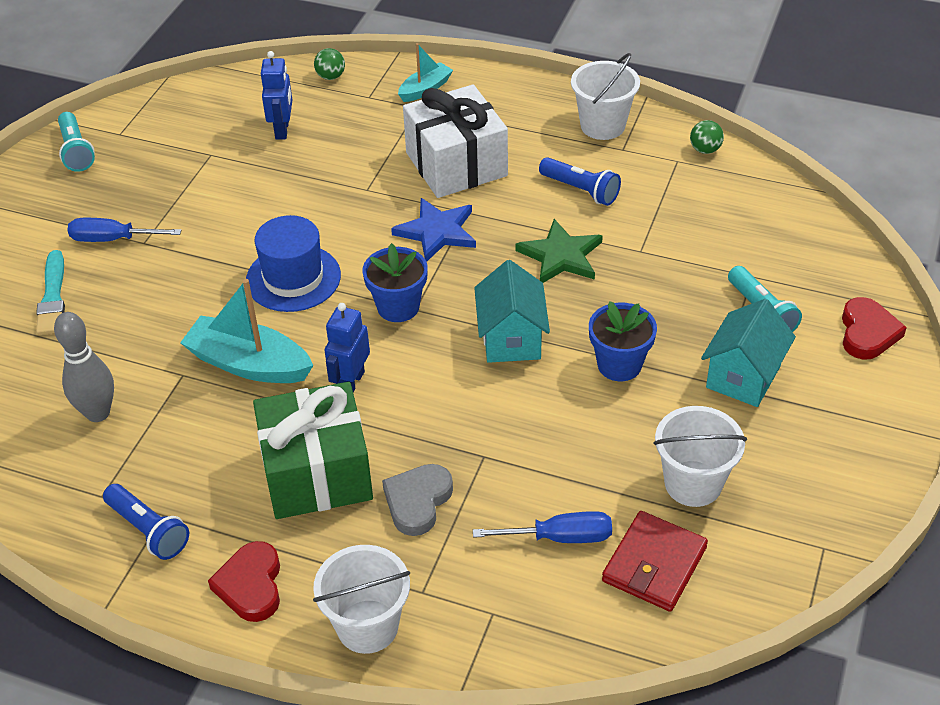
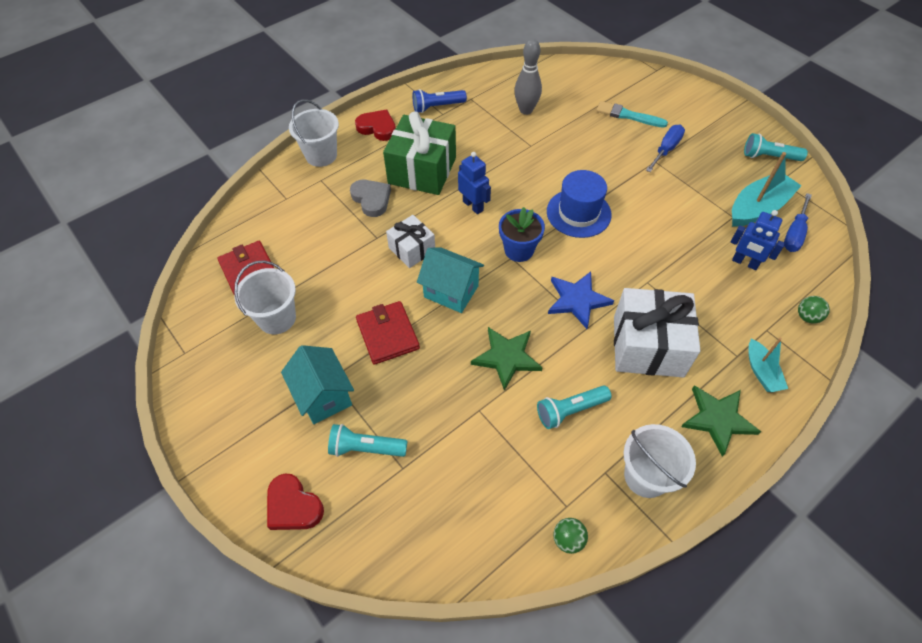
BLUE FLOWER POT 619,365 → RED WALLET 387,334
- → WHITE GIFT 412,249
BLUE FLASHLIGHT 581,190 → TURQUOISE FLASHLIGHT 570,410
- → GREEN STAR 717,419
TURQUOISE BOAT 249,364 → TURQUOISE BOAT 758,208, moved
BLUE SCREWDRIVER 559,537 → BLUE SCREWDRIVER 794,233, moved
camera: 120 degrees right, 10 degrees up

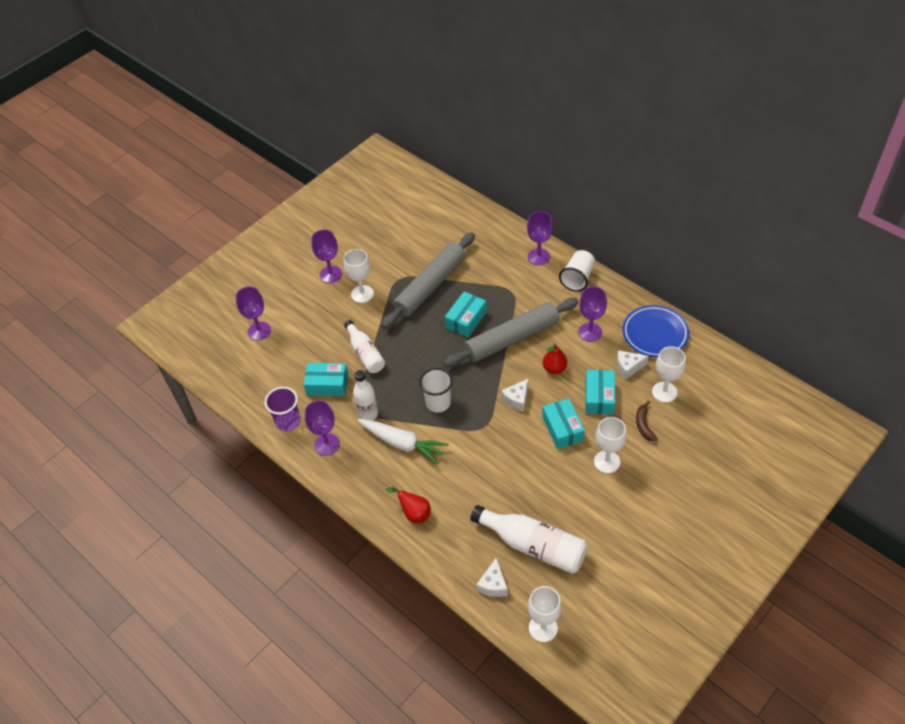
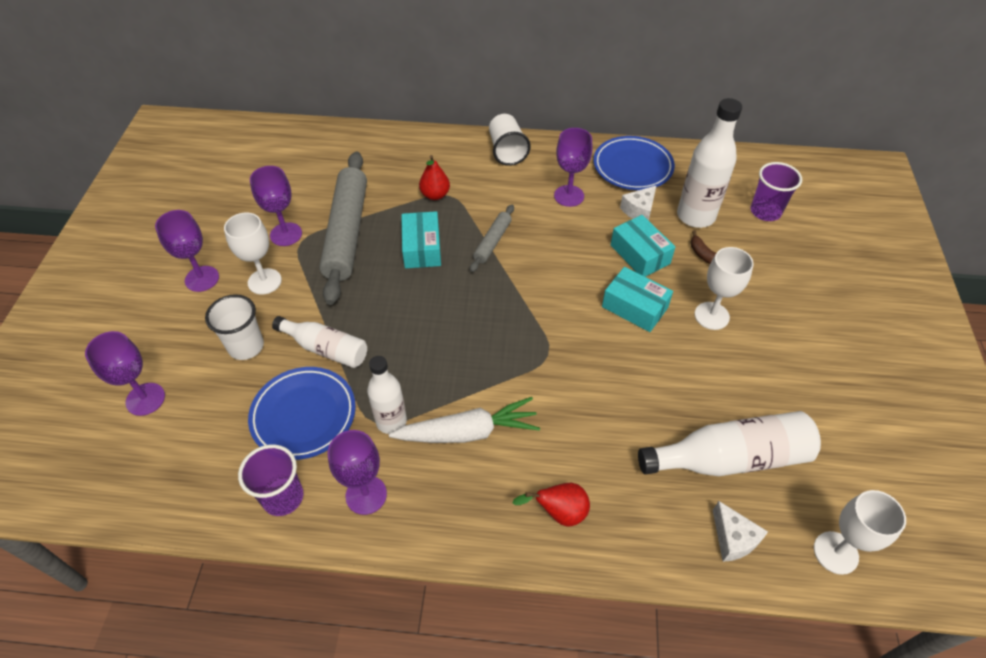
WHITE CUP 438,403 → WHITE CUP 246,346, moved
TURQUOISE BOX 327,385 → BLUE PLATE 304,415
PURPLE GOBLET 538,257 → PURPLE GOBLET 286,234, moved
RED PEAR 554,368 → RED PEAR 435,195, moved
GREY ROLLING PIN 512,338 → GREY ROLLING PIN 492,242, x0.48
WHITE GOBLET 664,392 → WHITE BOTTLE 695,216
- → PURPLE CUP 765,211
WHITE CHEESE 517,399 → -
camera: 40 degrees left, 0 degrees up

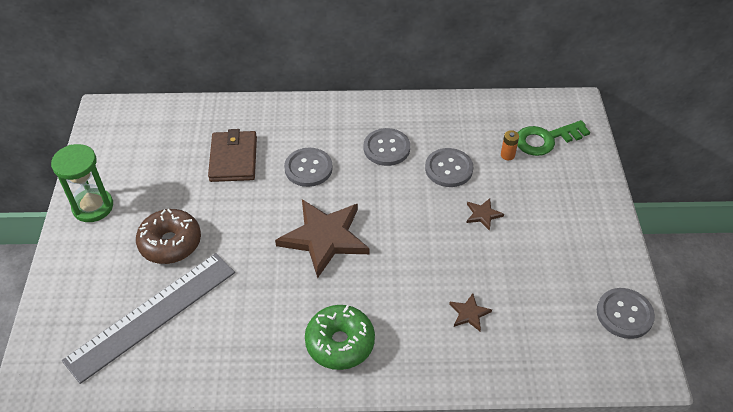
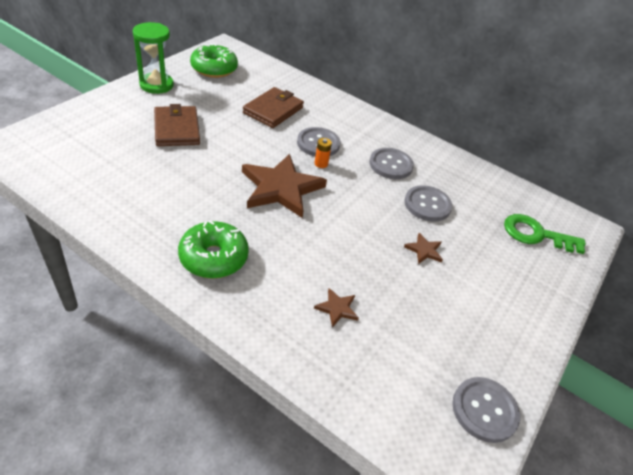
BROWN DONUT 170,243 → BROWN WALLET 177,129
- → GREEN DONUT 214,69
ORANGE BATTERY 507,155 → ORANGE BATTERY 321,164, moved
GREY RULER 152,315 → -
camera: 30 degrees right, 5 degrees down

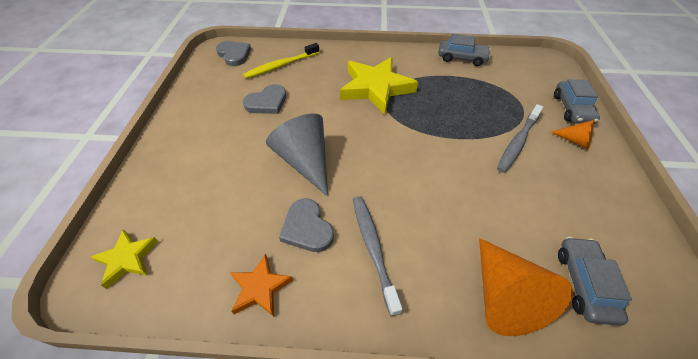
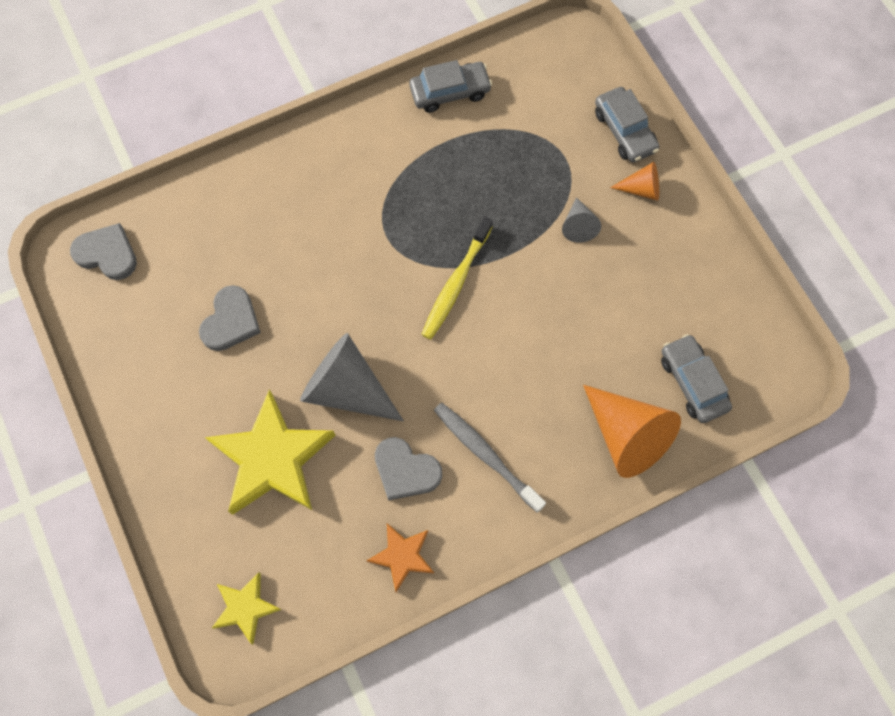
YELLOW STAR 376,88 → YELLOW STAR 272,458, moved
YELLOW TOOTHBRUSH 281,65 → YELLOW TOOTHBRUSH 456,283, moved
GREY TOOTHBRUSH 517,142 → GREY CONE 578,226
camera: 30 degrees left, 20 degrees up

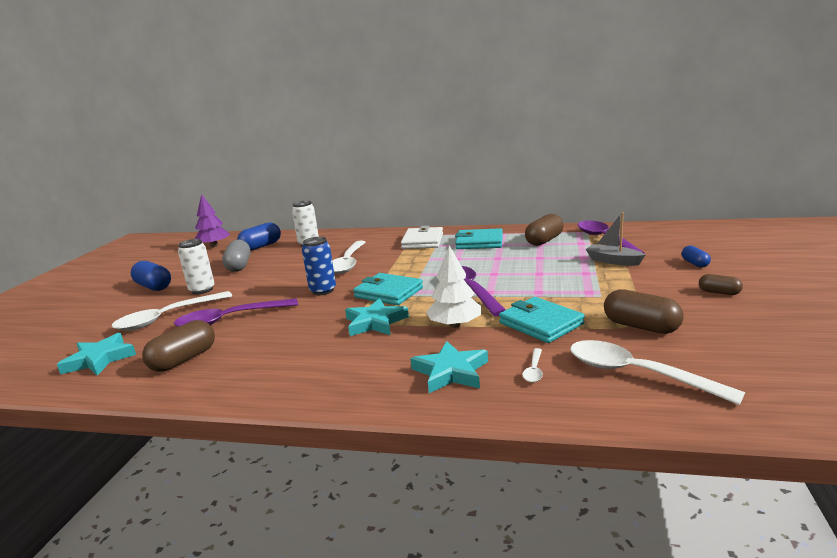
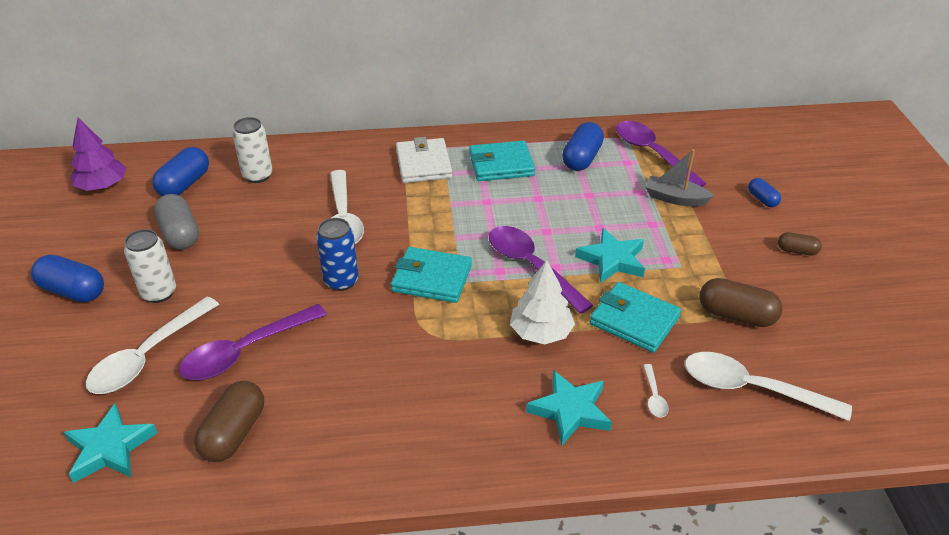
BROWN CAPSULE 544,240 → BLUE CAPSULE 581,158
TURQUOISE STAR 375,322 → TURQUOISE STAR 612,260, moved
camera: 20 degrees left, 20 degrees up

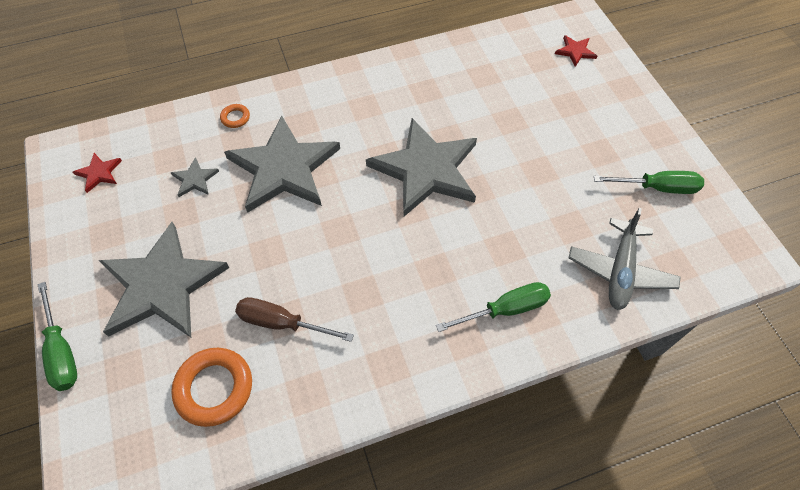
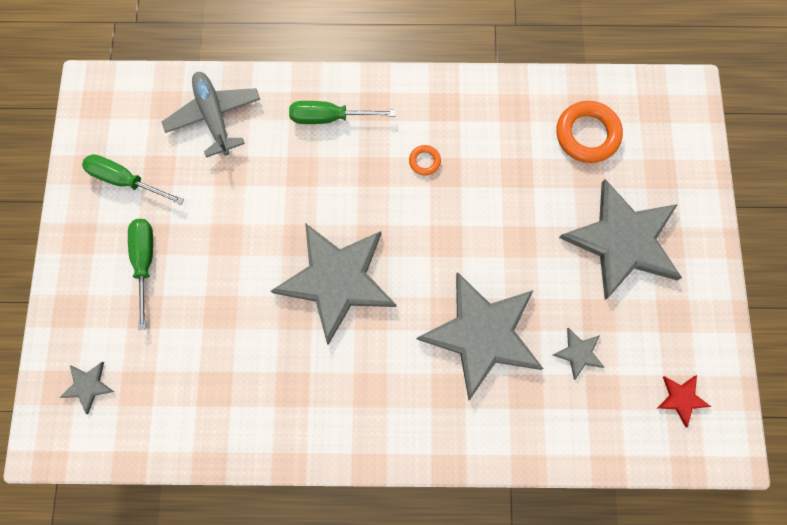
RED STAR 575,51 → GREY STAR 88,386
GREEN SCREWDRIVER 62,351 → GREEN SCREWDRIVER 145,262, moved
GREY PLANE 620,270 → GREY PLANE 214,117, 60 degrees counterclockwise
ORANGE RING 235,118 → ORANGE RING 424,161, moved
BROWN SCREWDRIVER 282,323 → -
camera: 160 degrees left, 15 degrees up

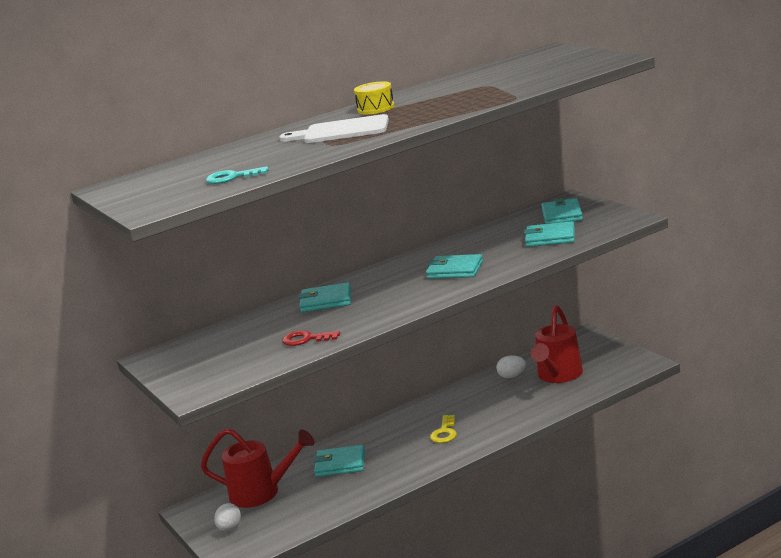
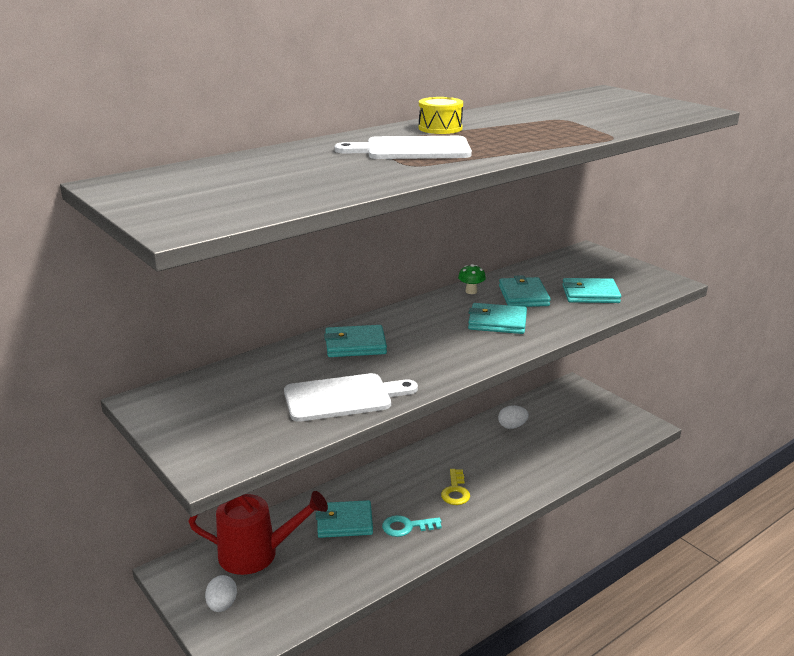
RED KEY 306,339 → WHITE CUTTING BOARD 343,397
TURQUOISE KEY 232,177 → TURQUOISE KEY 406,527, moved
- → GREEN MUSHROOM 471,291
TURQUOISE WALLET 562,215 → TURQUOISE WALLET 523,296, moved
RED WATERING CAN 558,376 → -
camera: 10 degrees left, 5 degrees up

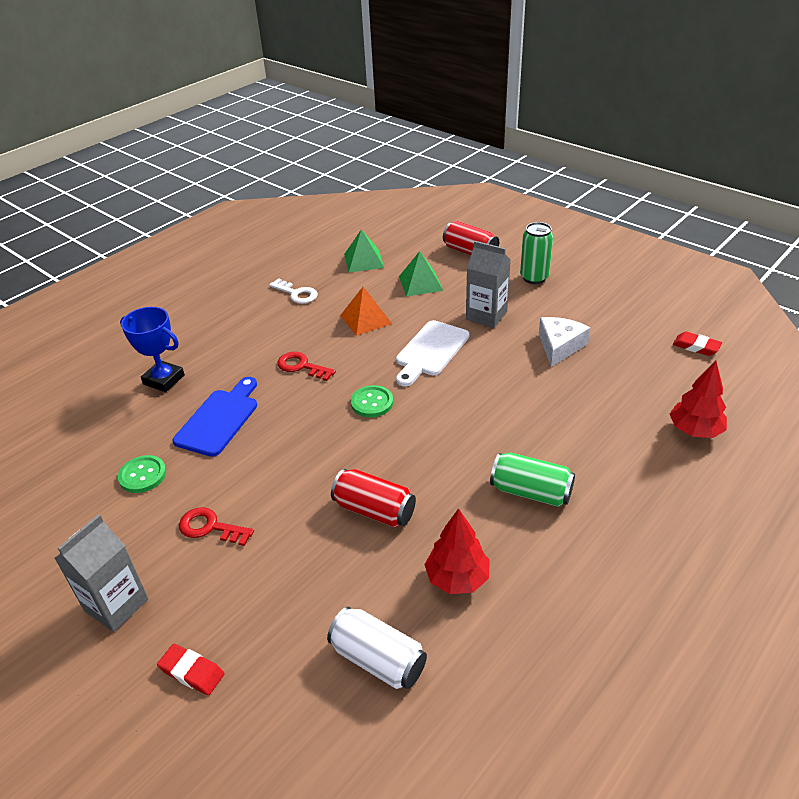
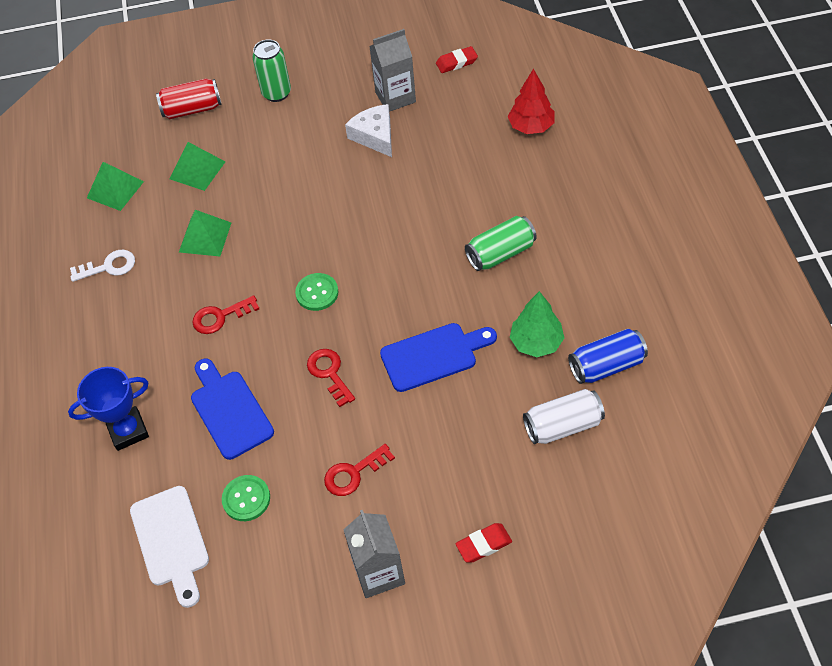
WHITE CUTTING BOARD 430,351 → WHITE CUTTING BOARD 171,541, moved
ORANGE PYRAMID 366,319 → GREEN PYRAMID 205,237
- → RED KEY 329,373
GREY CARTON 486,315 → GREY CARTON 395,97, moved
RED CAN 374,510 → BLUE CUTTING BOARD 433,356
RED TREE 457,578 → GREEN TREE 536,342
- → BLUE CAN 606,366
camera: 50 degrees left, 15 degrees up

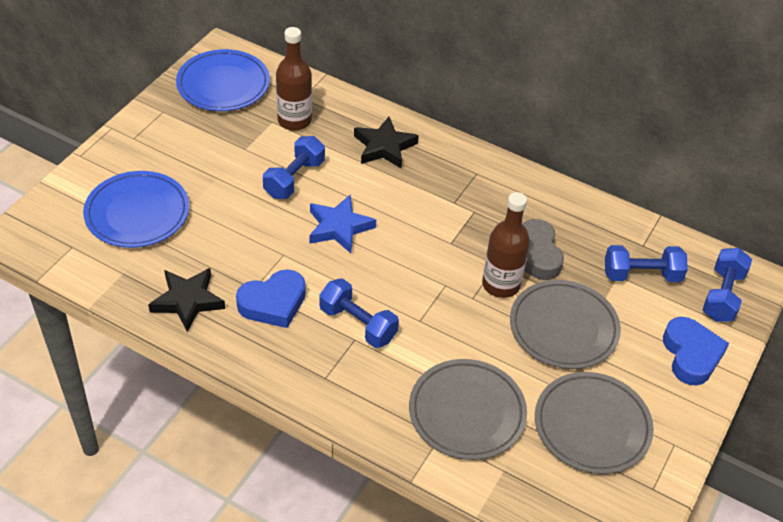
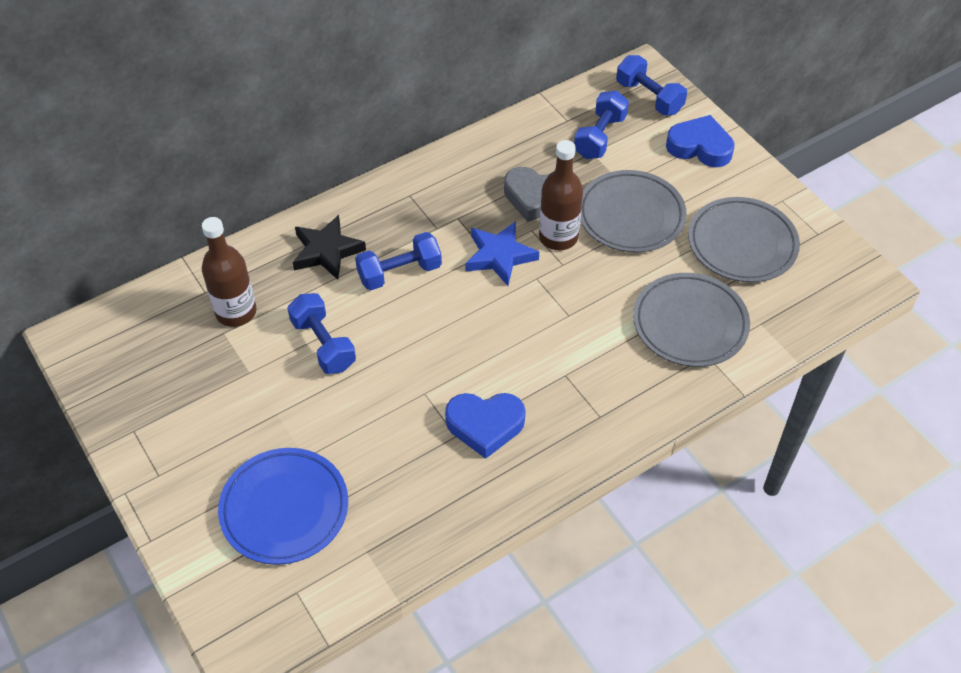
BLUE DUMBBELL 358,324 → BLUE DUMBBELL 399,273, moved
BLUE HEART 273,303 → BLUE HEART 485,425, 90 degrees clockwise
BLUE STAR 339,227 → BLUE STAR 499,256, moved
BLACK STAR 188,301 → -
BLUE PLATE 223,85 → -
camera: 60 degrees left, 5 degrees up

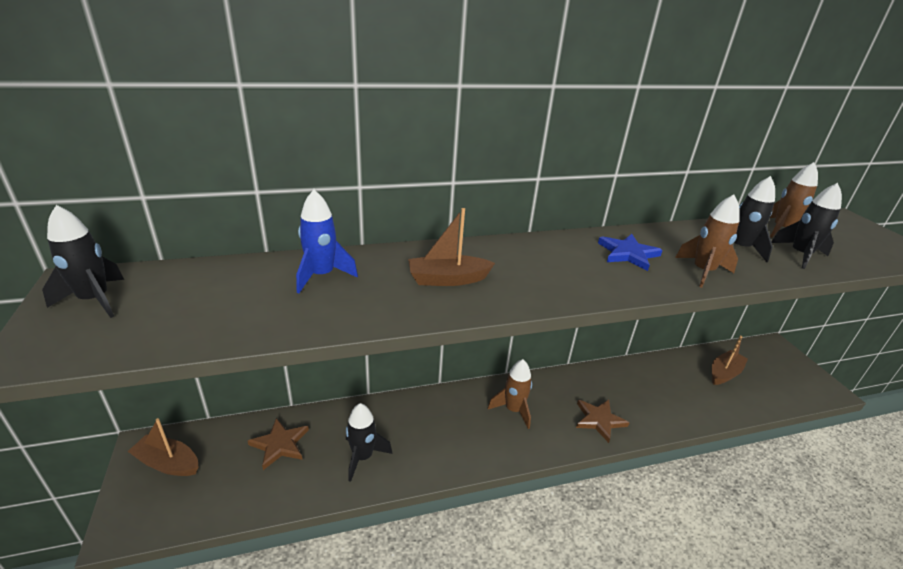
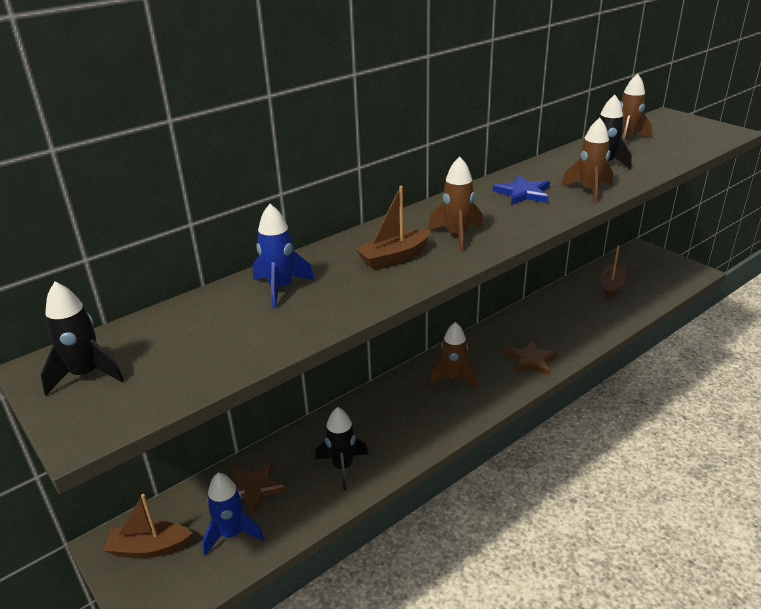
- → BLUE ROCKET 232,534
- → BROWN ROCKET 457,235
BLACK ROCKET 800,255 → -
camera: 20 degrees left, 0 degrees up

